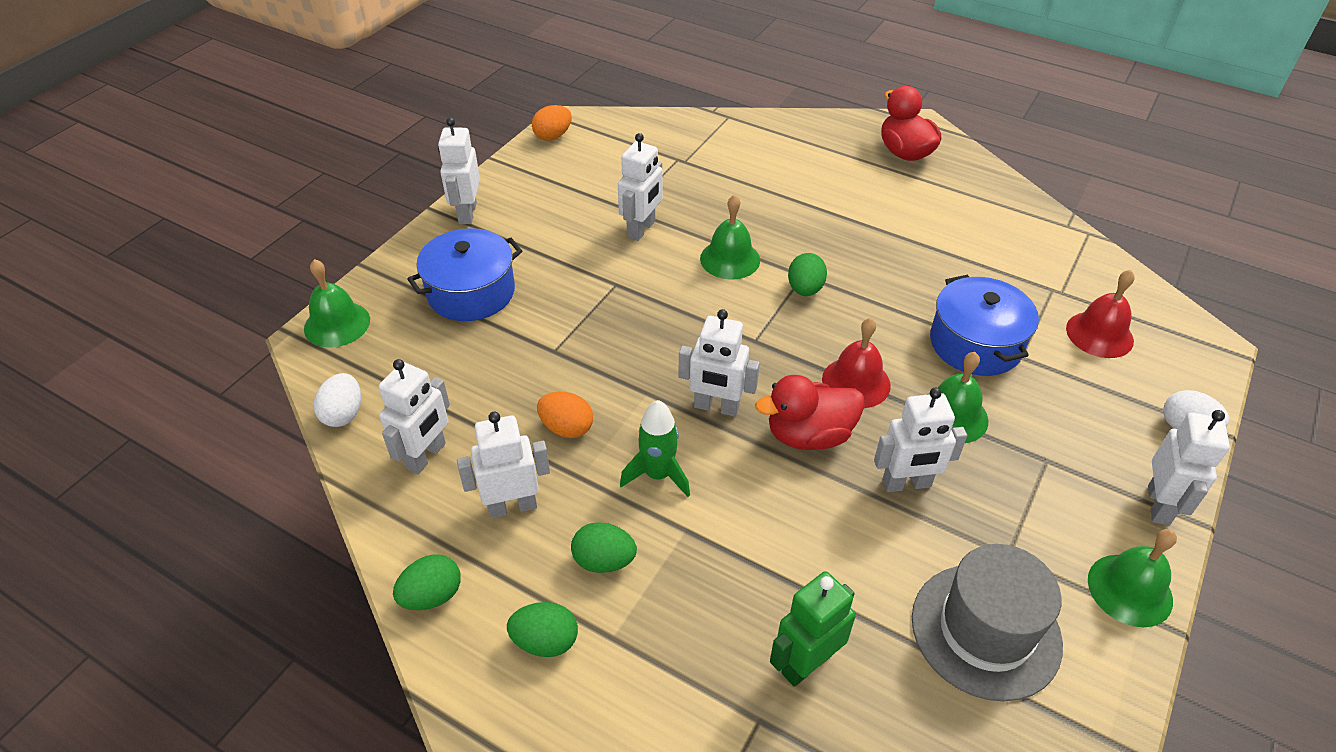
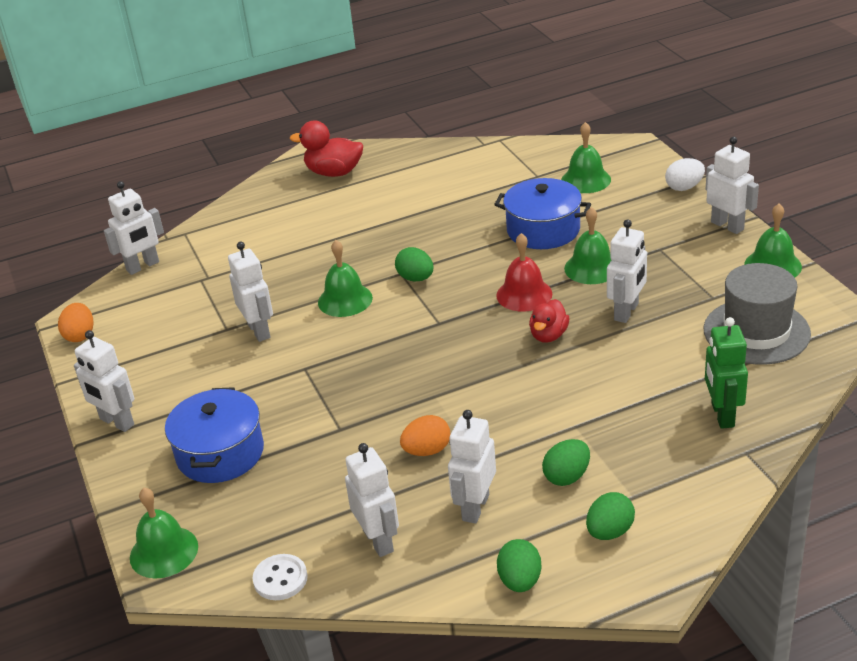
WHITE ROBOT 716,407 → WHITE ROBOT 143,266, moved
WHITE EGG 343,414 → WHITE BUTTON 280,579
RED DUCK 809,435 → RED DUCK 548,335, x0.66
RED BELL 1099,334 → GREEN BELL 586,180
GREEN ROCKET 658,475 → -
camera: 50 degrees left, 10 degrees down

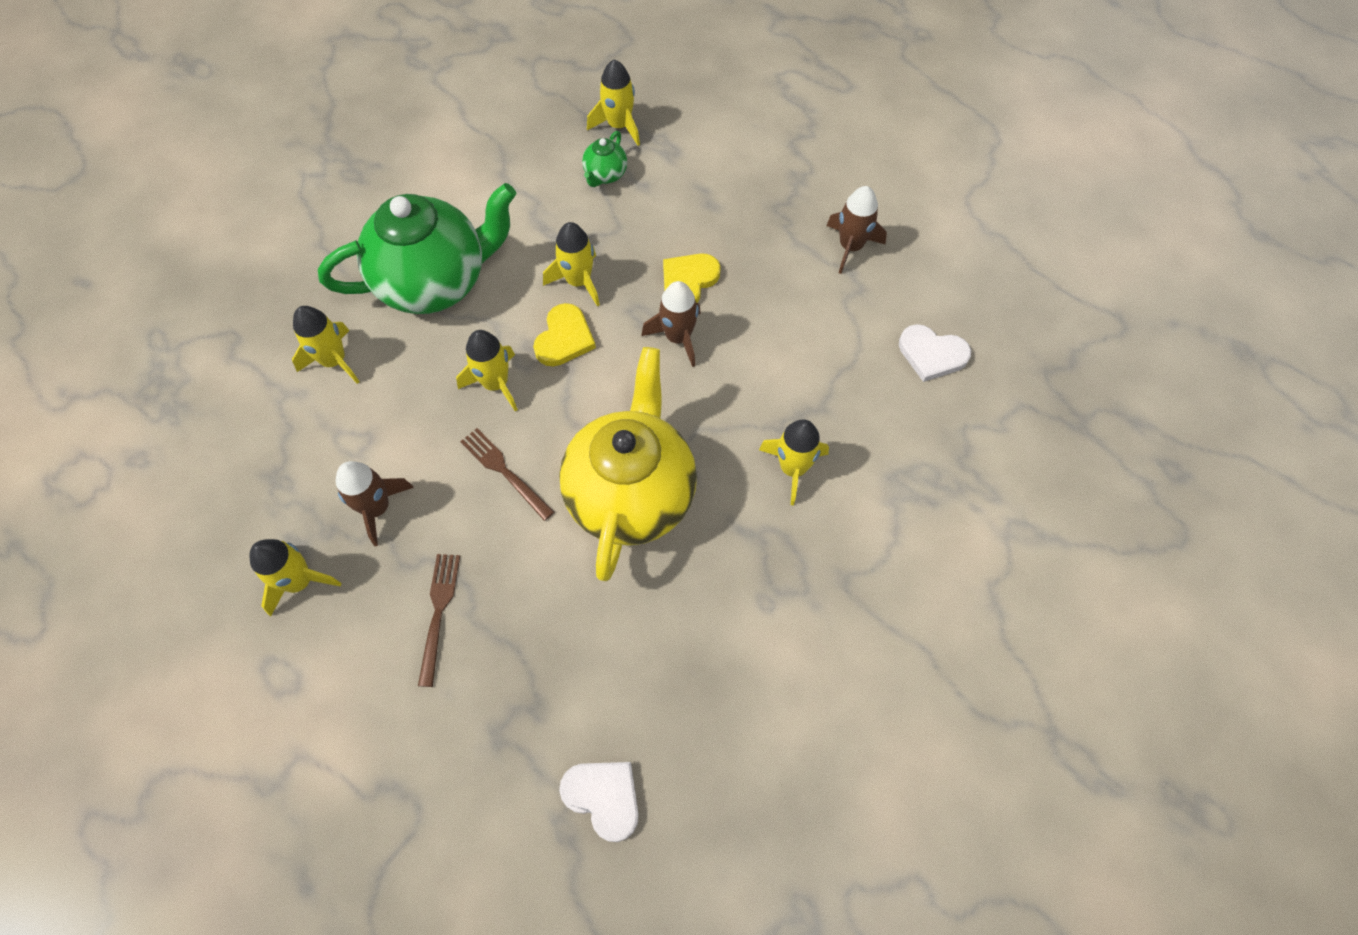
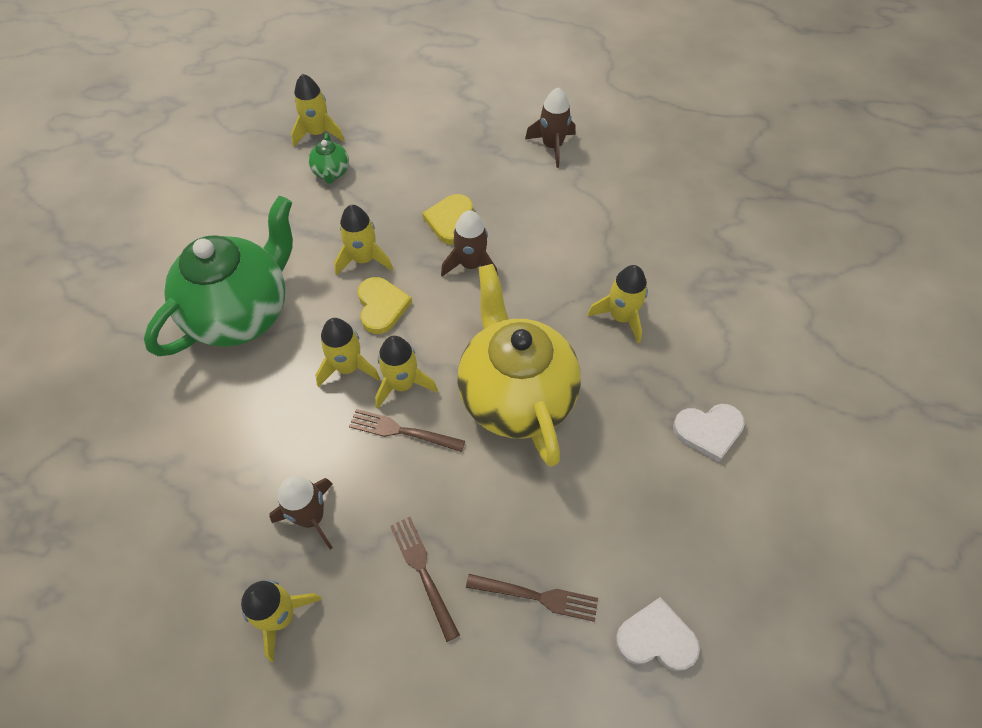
YELLOW ROCKET 334,360 → YELLOW ROCKET 402,384, moved
- → BROWN FORK 537,596
WHITE HEART 932,354 → WHITE HEART 708,431, moved
camera: 30 degrees left, 5 degrees down

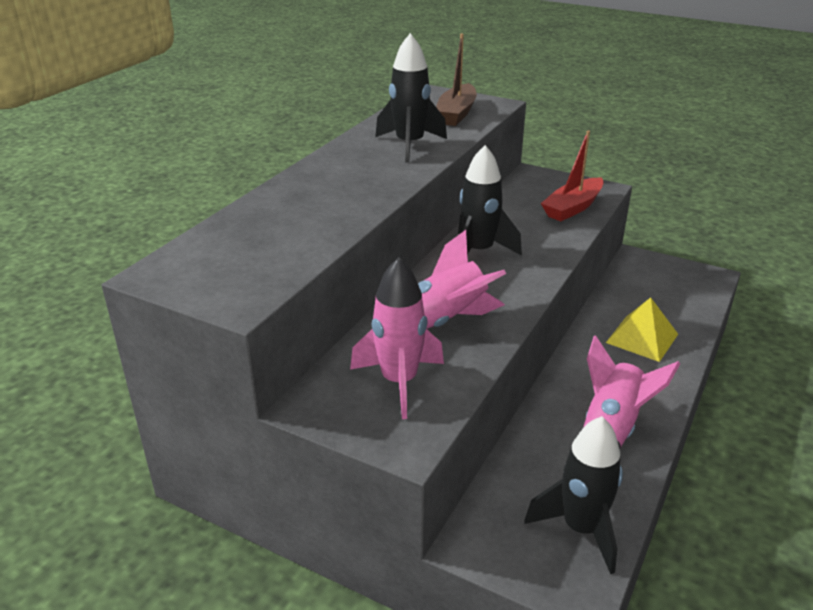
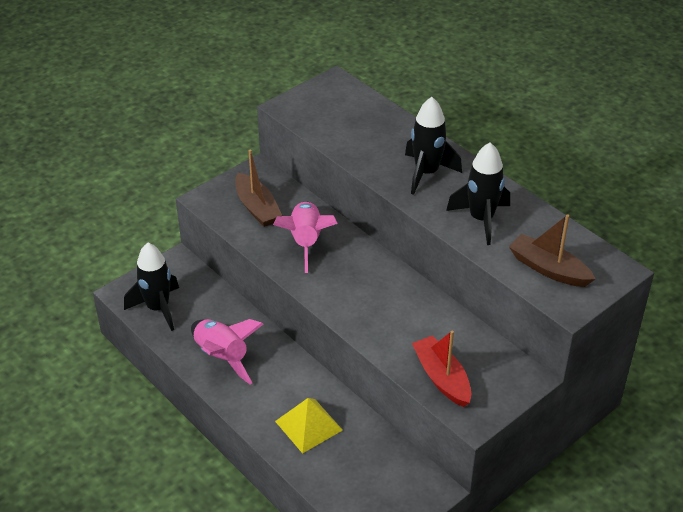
PINK ROCKET 399,382 → BROWN BOAT 257,208
BLACK ROCKET 478,252 → BLACK ROCKET 426,173, moved
camera: 110 degrees right, 10 degrees up

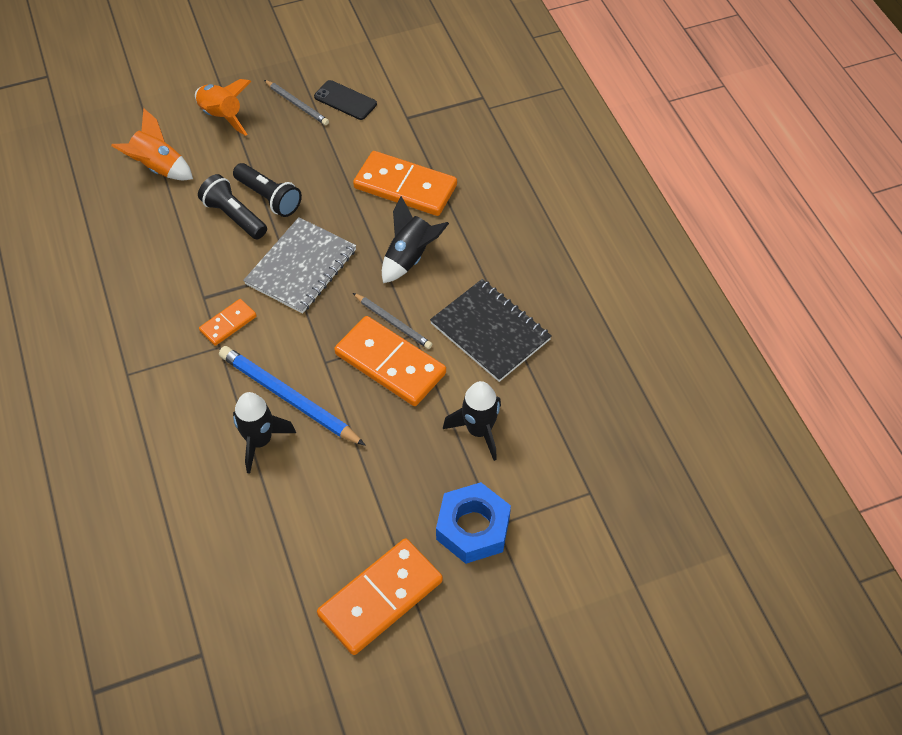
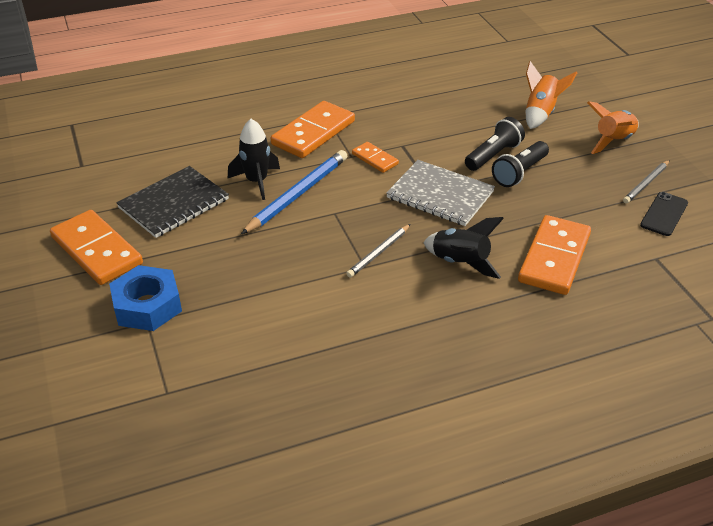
BLACK NOTEBOOK 490,332 → BLACK NOTEBOOK 173,203, moved
ORANGE DOMINO 390,364 → ORANGE DOMINO 313,133, moved
BLACK ROCKET 479,430 → -
camera: 90 degrees right, 15 degrees down

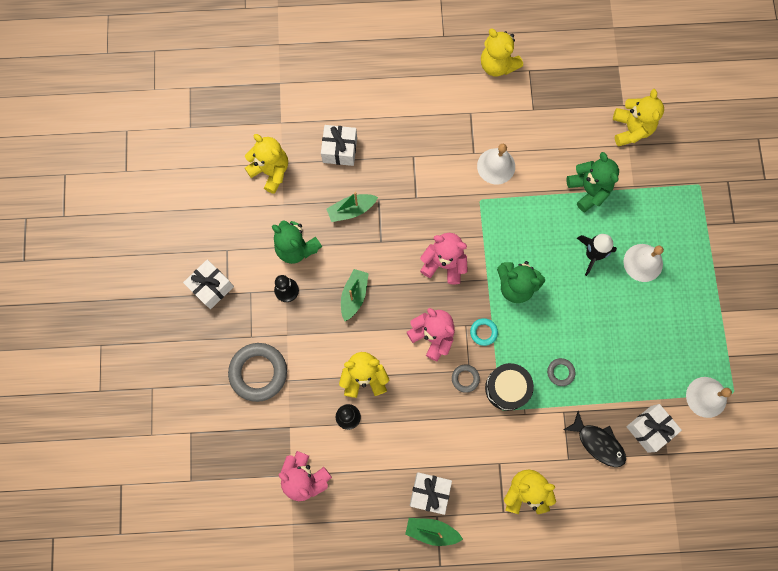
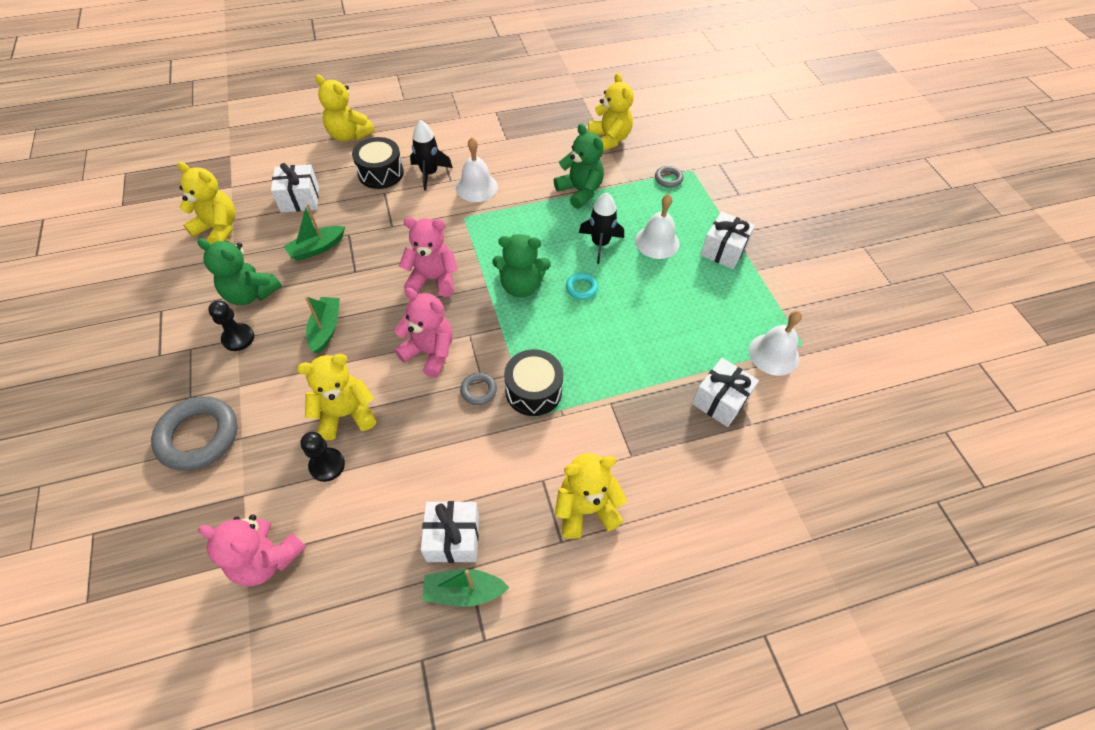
YELLOW TEDDY BEAR 497,65 → YELLOW TEDDY BEAR 349,135, moved
- → BLACK DRUM 381,173
- → BLACK ROCKET 429,173
TURQUOISE RING 483,332 → TURQUOISE RING 581,288, moved
GREY RING 560,372 → GREY RING 668,179, moved
WHITE GIFT 211,287 → WHITE GIFT 723,250, moved
BLACK FISH 598,443 → -
camera: 15 degrees left, 20 degrees down

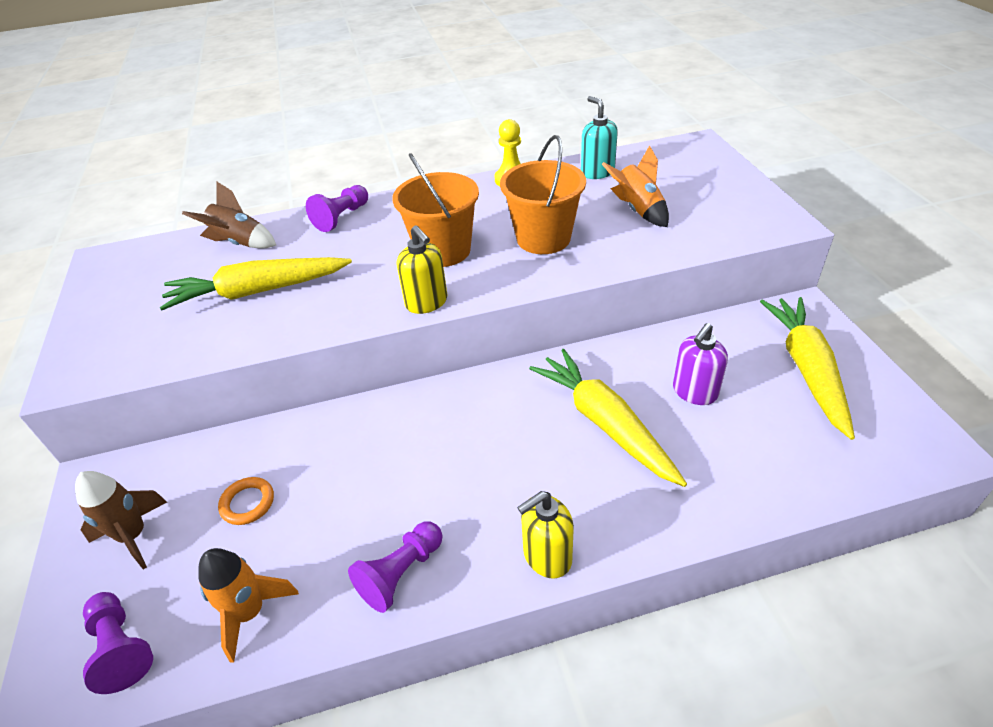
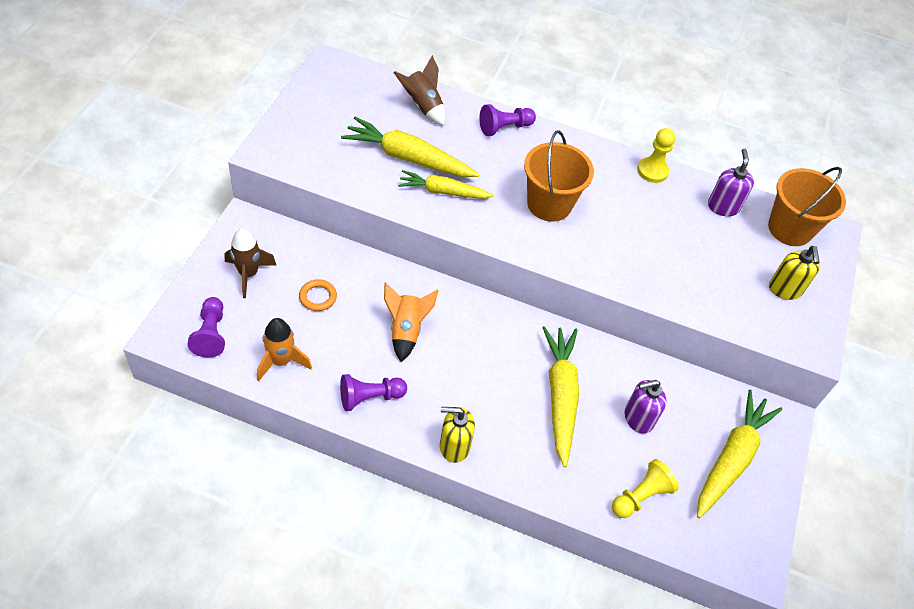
ORANGE ROCKET 637,210 → ORANGE ROCKET 406,330, moved
- → YELLOW CARROT 443,192
- → YELLOW PAWN 640,496
TURQUOISE SOAP DISPENSER 597,172 → PURPLE SOAP DISPENSER 723,207
ORANGE BUCKET 543,238 → ORANGE BUCKET 789,229, moved
YELLOW SOAP DISPENSER 426,302 → YELLOW SOAP DISPENSER 785,289, moved
camera: 25 degrees right, 10 degrees up

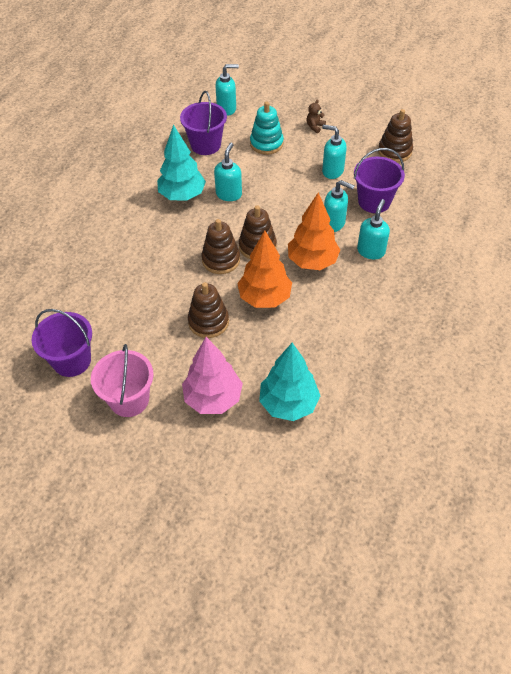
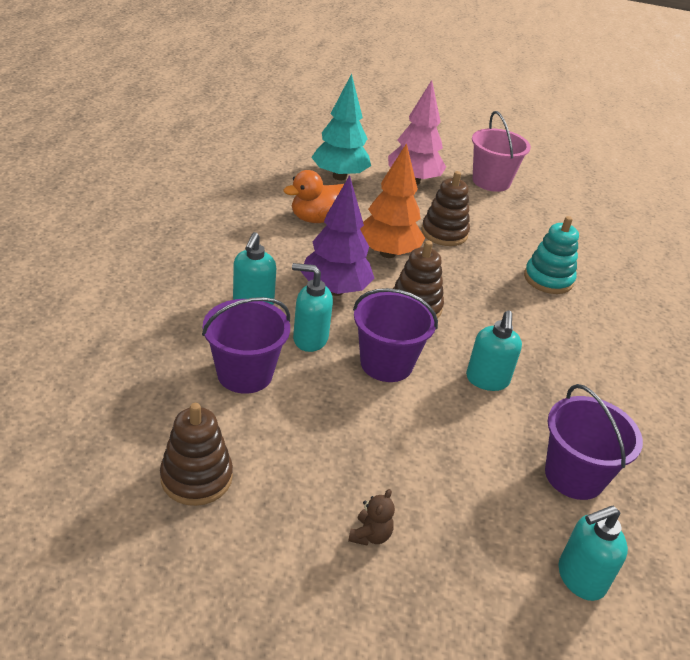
- → ORANGE DUCK 317,219
ORANGE TREE 312,261 → PURPLE TREE 335,290
PURPLE BUCKET 72,360 → PURPLE BUCKET 386,363, moved
TURQUOISE STACKING TOY 266,143 → TURQUOISE STACKING TOY 548,279, moved
TURQUOISE TREE 182,195 → -
BROWN STACKING TOY 221,260 → -
TURQUOISE SOAP DISPENSER 332,171 → -
camera: 165 degrees right, 15 degrees down

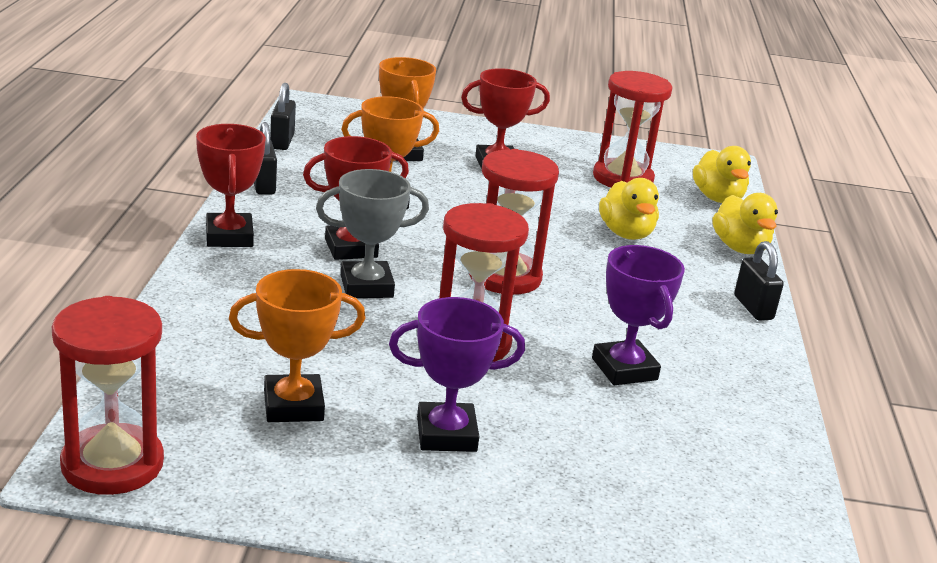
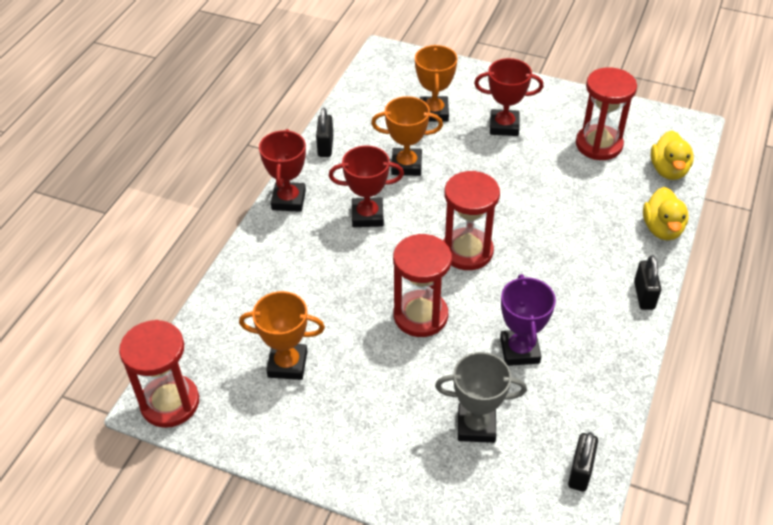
GREY TROPHY 366,286 → GREY TROPHY 476,426, moved
BLACK PADLOCK 282,142 → BLACK PADLOCK 580,471, moved
PURPLE TROPHY 446,434 → -
YELLOW DUCK 626,233 → -
camera: 20 degrees right, 20 degrees up

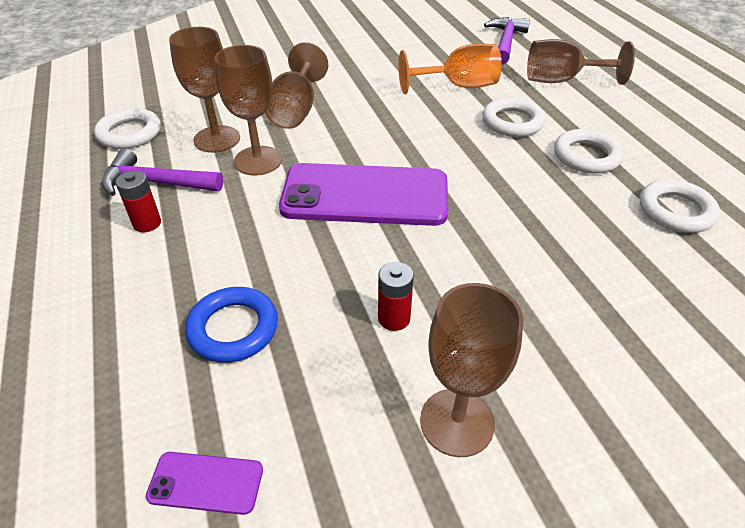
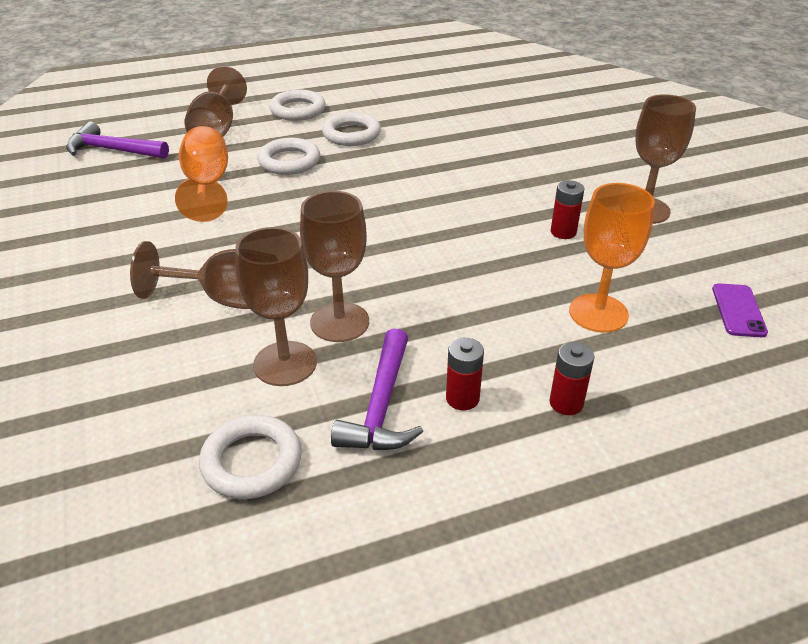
WHITE RING 675,211 → WHITE RING 298,110, moved
- → RED BATTERY 566,403
BLUE RING 233,328 → ORANGE GOBLET 598,313
PURPLE PHONE 365,195 → -
camera: 90 degrees left, 5 degrees down

